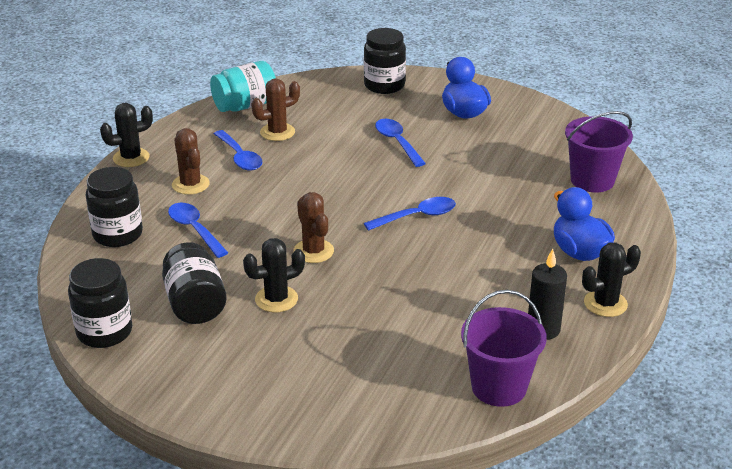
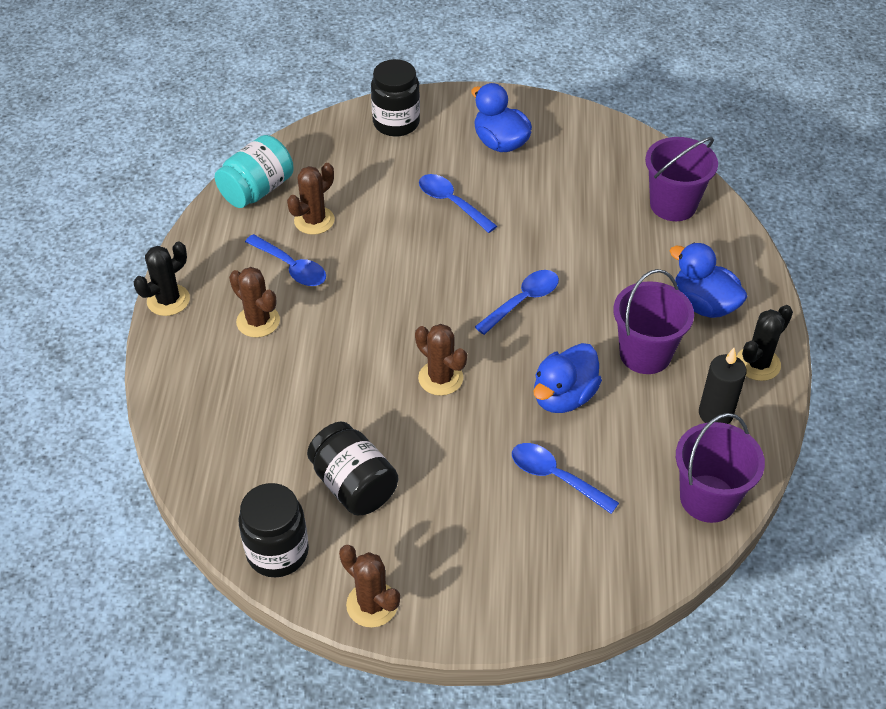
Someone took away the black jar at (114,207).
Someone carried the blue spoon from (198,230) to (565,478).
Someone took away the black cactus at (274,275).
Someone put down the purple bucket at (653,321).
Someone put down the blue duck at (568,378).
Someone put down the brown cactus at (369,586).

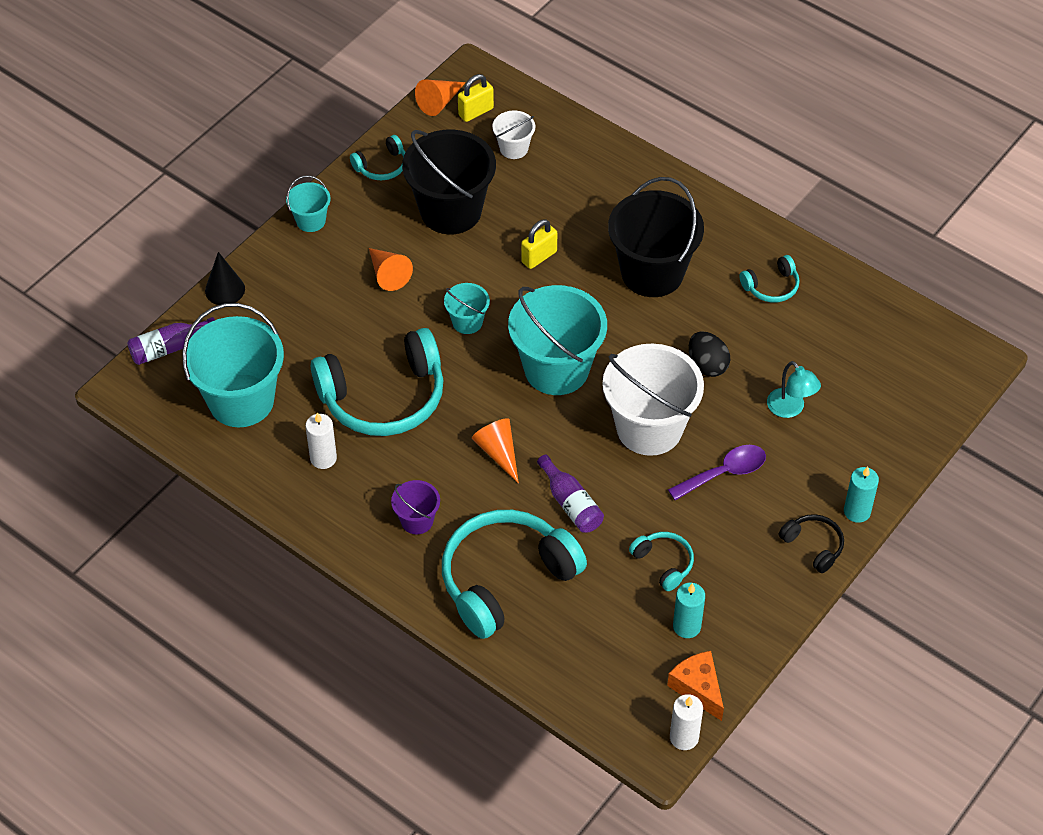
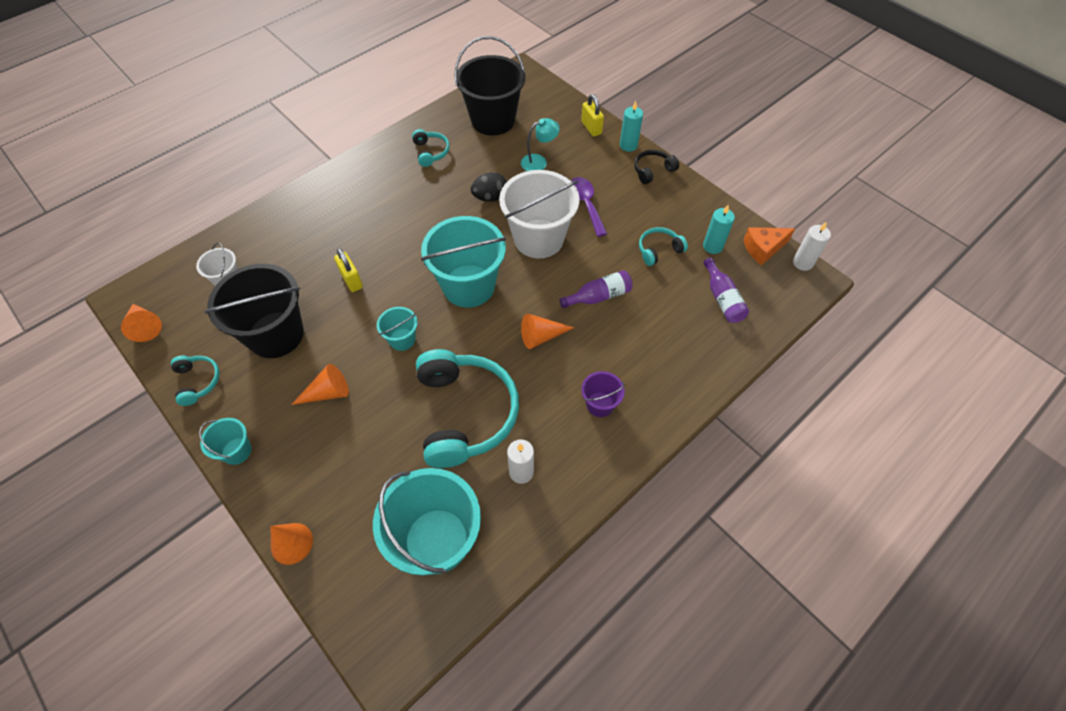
Someone carried the yellow padlock from (476,98) to (592,115).
Someone carried the black bucket from (656,237) to (489,85).
Someone repainted the black cone at (225,278), which became the orange cone at (292,544).
Someone carried the purple bottle from (171,341) to (726,290).
Someone took away the turquoise headphones at (514,574).

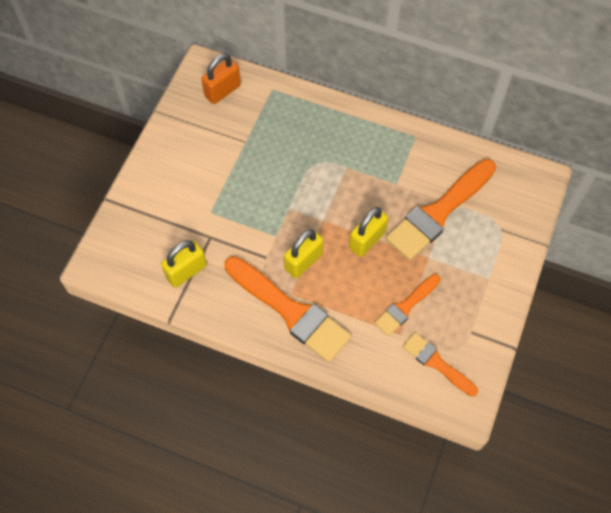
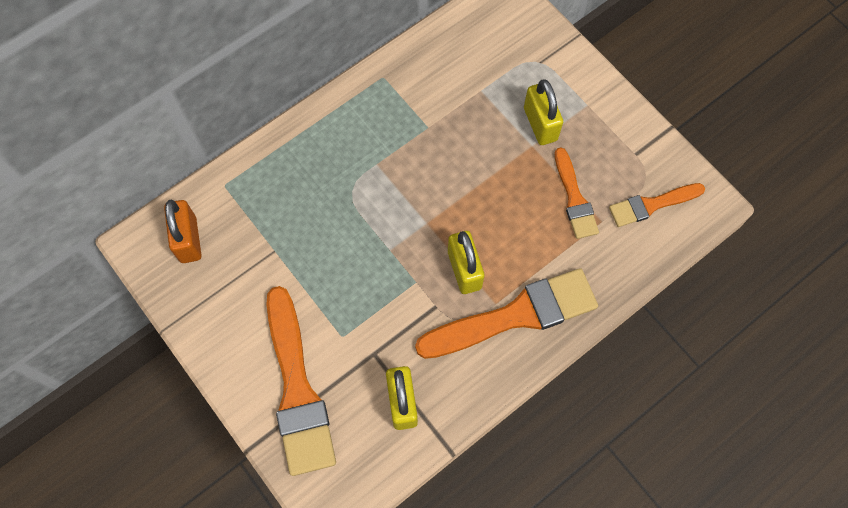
Someone carried the orange brush from (441,209) to (301,381).
Someone carried the yellow padlock from (368,232) to (543,112).

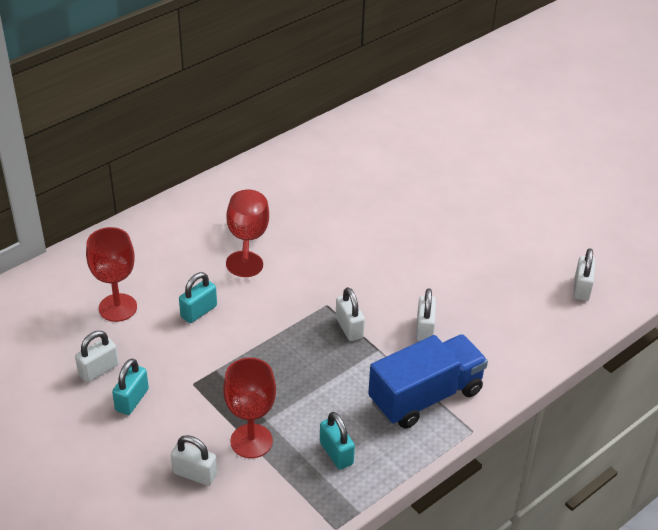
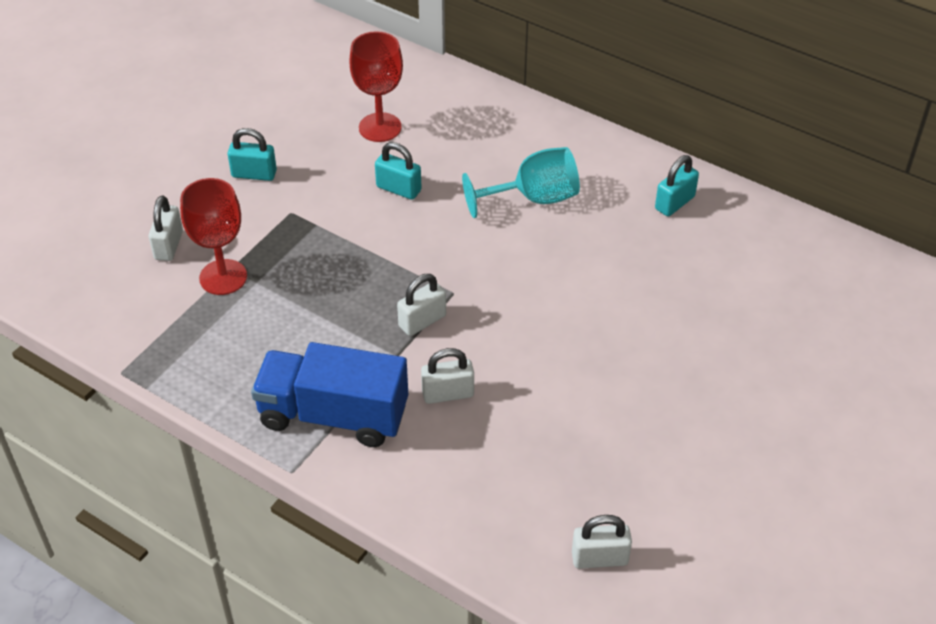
Someone repainted the red goblet at (247,233), which became the turquoise goblet at (521,182).
Someone took away the white padlock at (97,357).
Someone rotated the blue truck at (428,381) by 150 degrees clockwise.
Someone carried the turquoise padlock from (337,441) to (677,185).

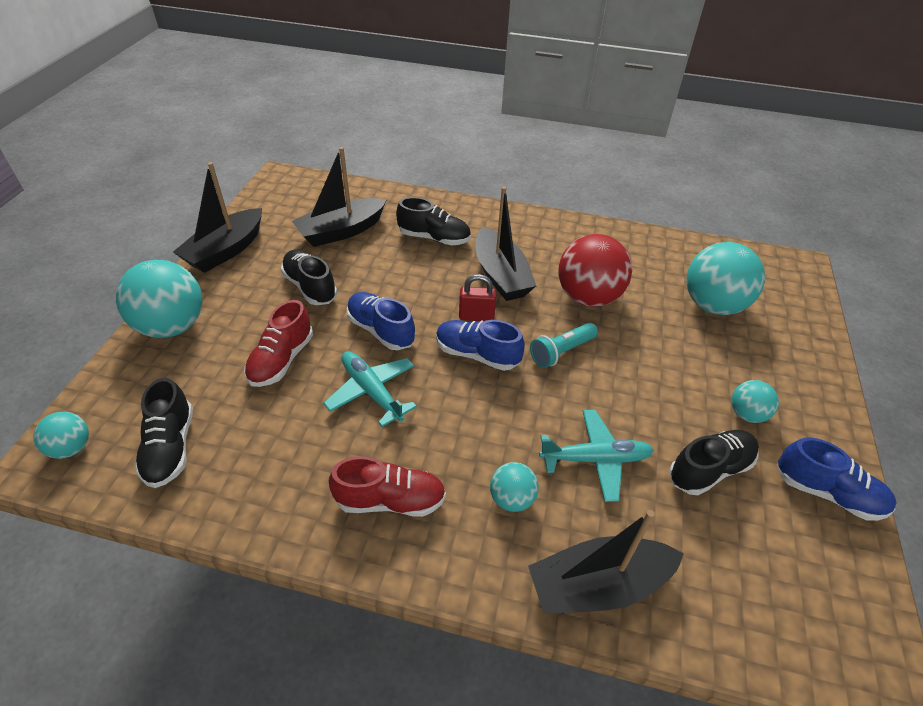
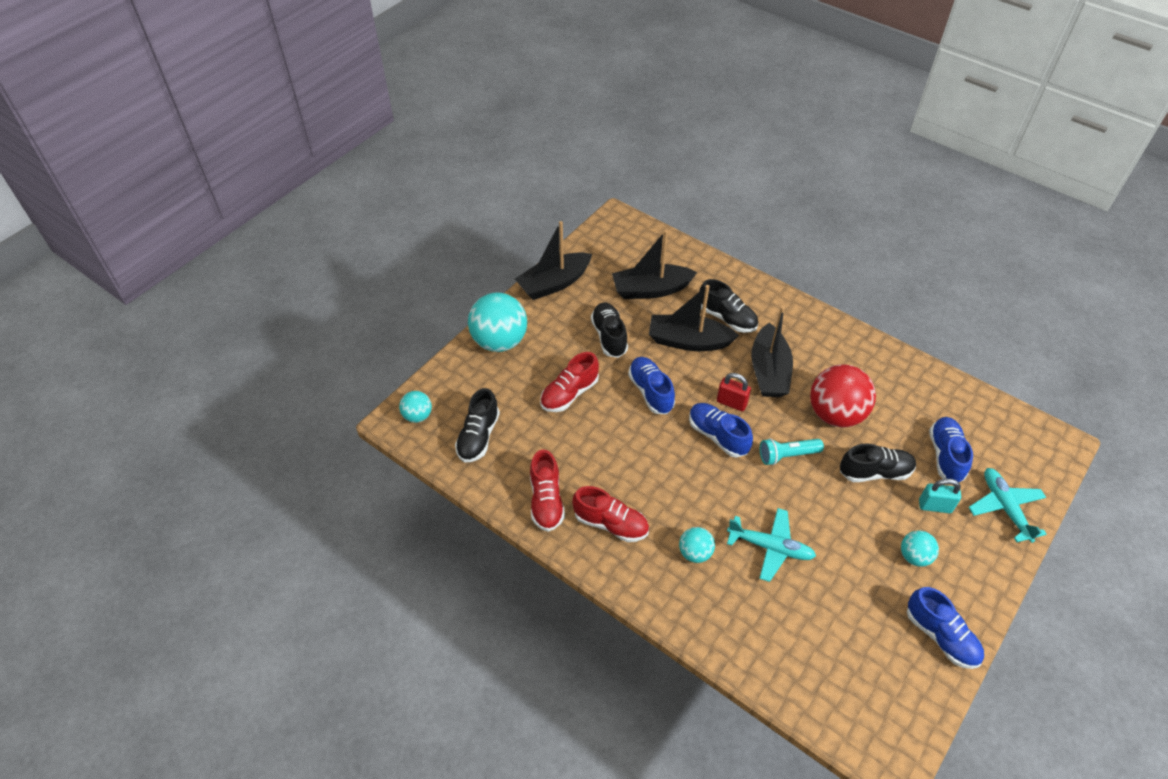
Someone swapped the turquoise ball at (725,278) for the blue shoe at (951,449).
Someone carried the turquoise plane from (370,389) to (1008,505).
Someone carried the black shoe from (714,462) to (878,463).
Someone carried the black boat from (606,562) to (694,318).
Someone put down the red shoe at (547,491).
Someone put down the turquoise padlock at (940,496).

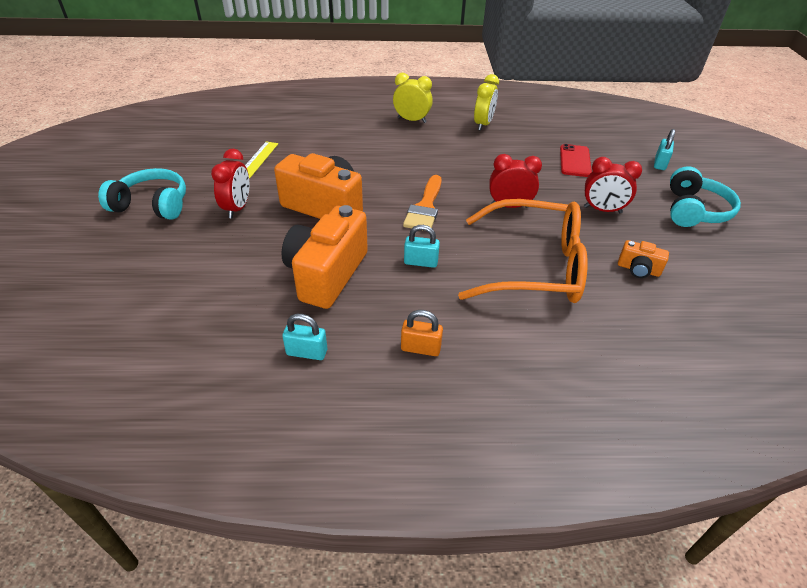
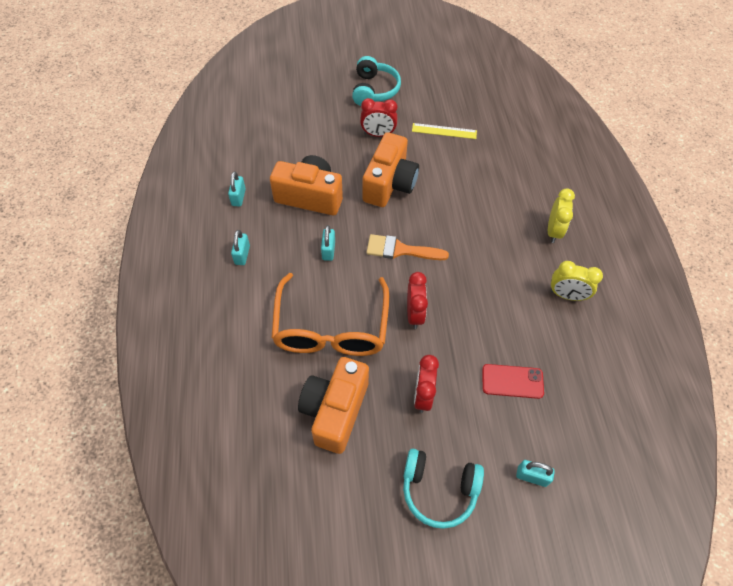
Someone scaled the orange camera at (643,259) by 2.18.
Someone repainted the orange padlock at (422,333), which became the turquoise padlock at (240,247).

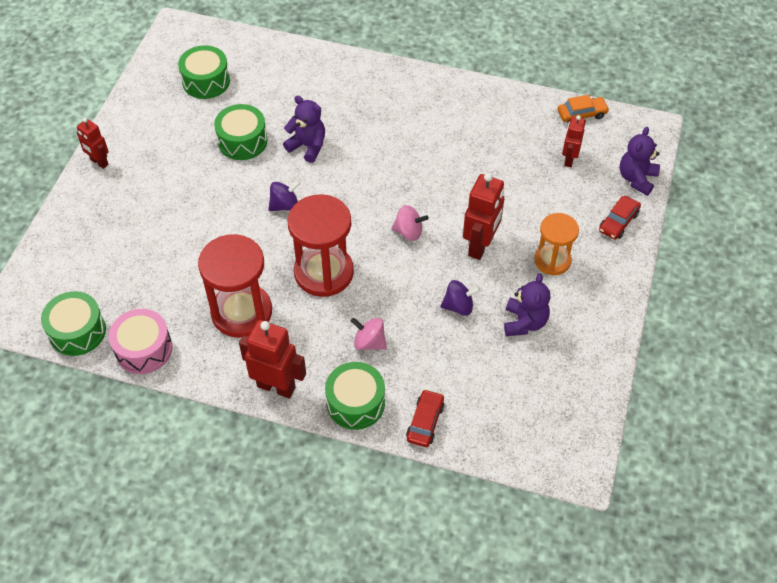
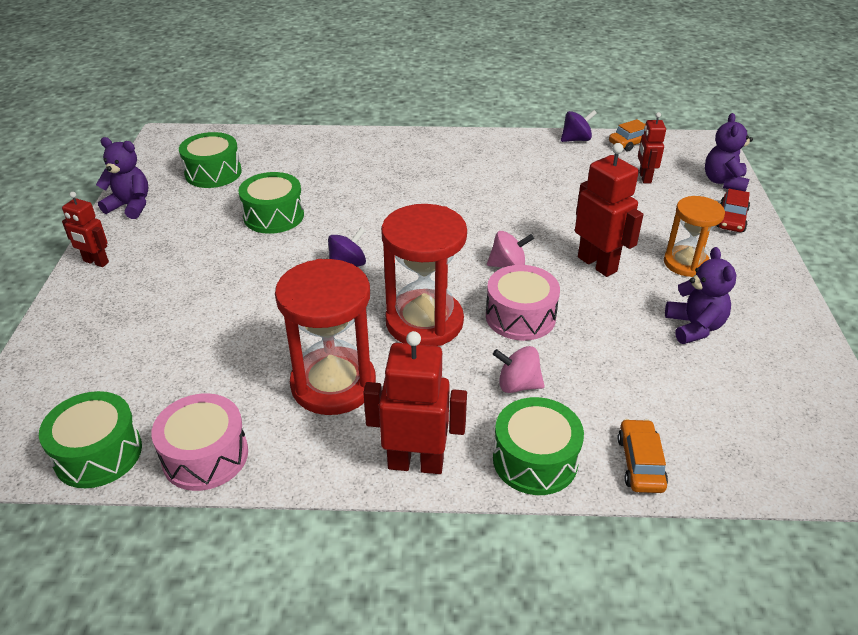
Someone carried the purple teddy bear from (304,129) to (122,178).
Someone rotated the red robot at (483,216) by 45 degrees counterclockwise.
Someone carried the purple spinning top from (460,298) to (579,126).
Someone repainted the red car at (425,418), which became the orange car at (643,456).
Someone put down the pink drum at (523,303).

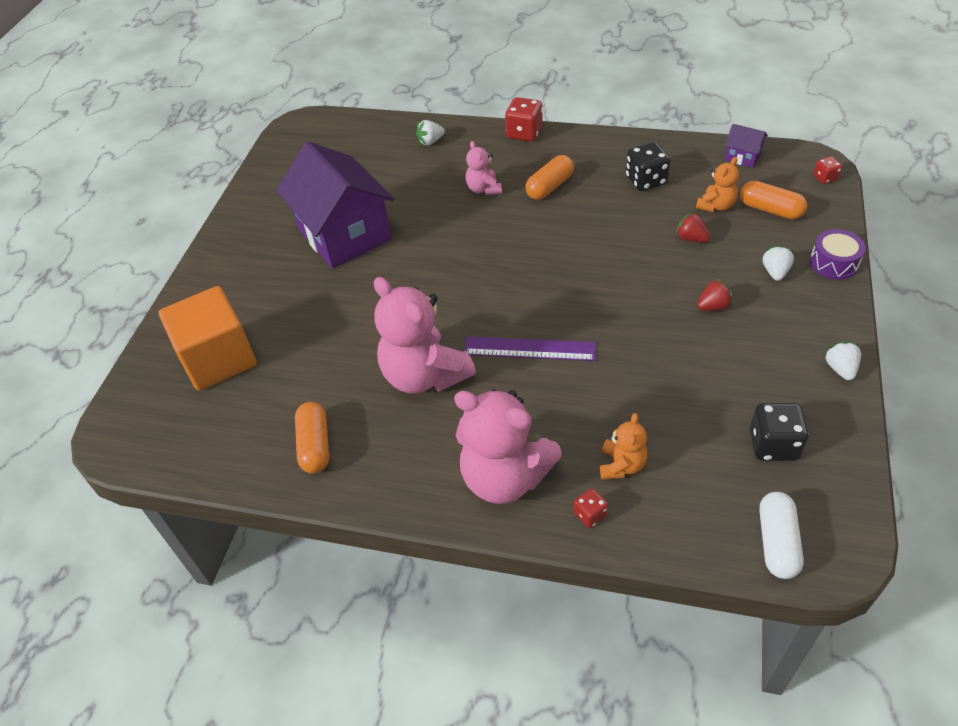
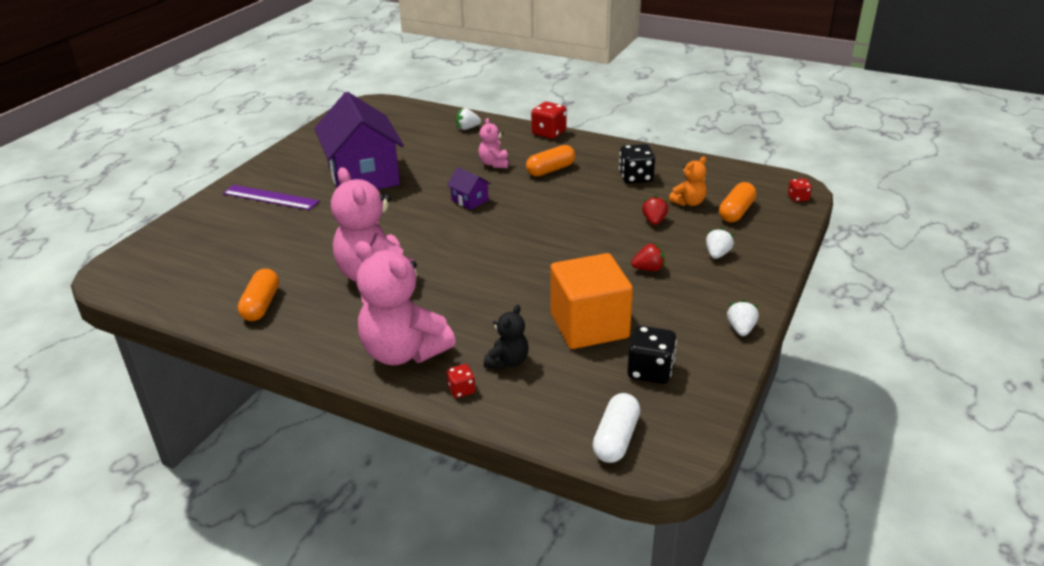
Someone carried the purple house from (746,146) to (469,188).
Someone rotated the orange capsule at (773,200) by 75 degrees clockwise.
Someone rotated the red strawberry at (693,227) by 45 degrees clockwise.
Someone took away the purple drum at (838,254).
Someone carried the orange cube from (208,338) to (591,301).
Someone carried the purple ruler from (530,349) to (271,197).
Someone repainted the orange teddy bear at (623,446), which became the black teddy bear at (506,337).

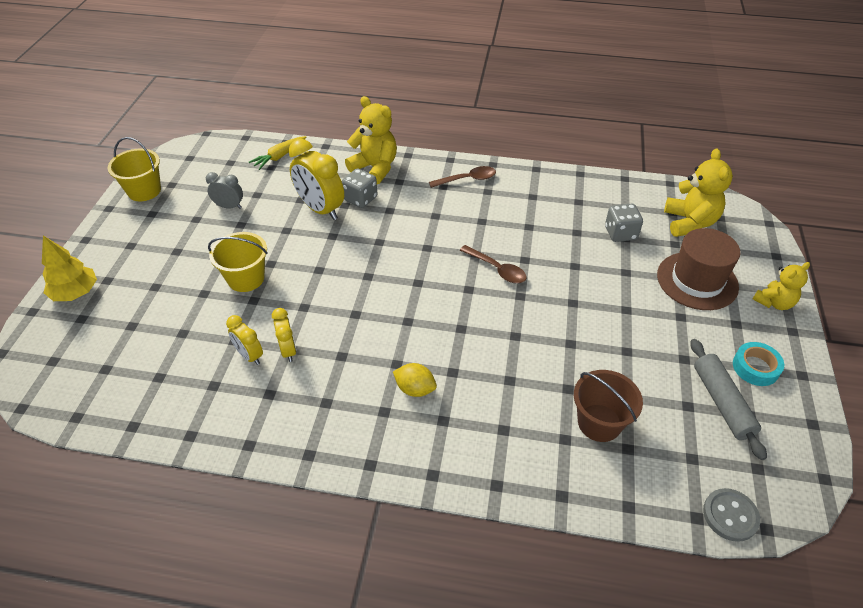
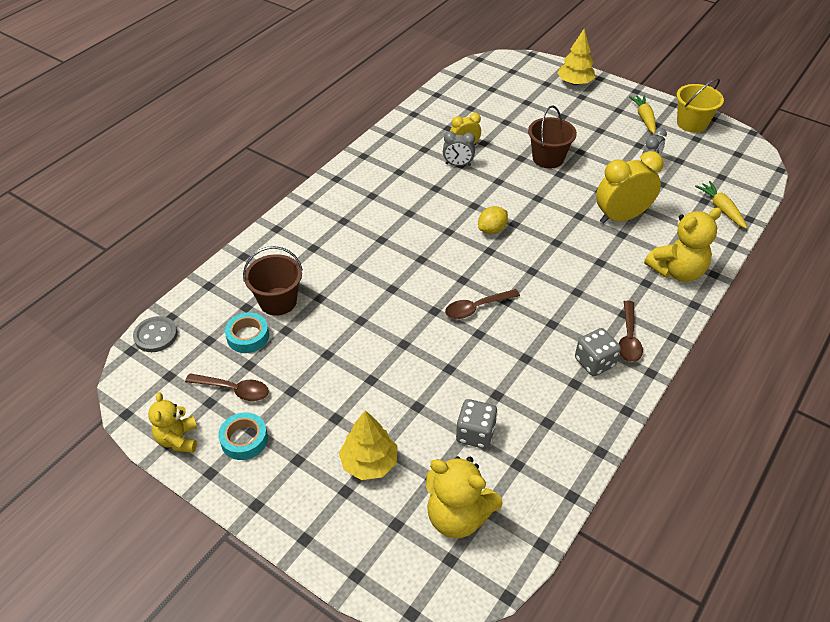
Someone carried the grey dice from (360,188) to (598,352).
Someone swapped the brown hat at (698,269) for the yellow tree at (368,445).
Someone repainted the yellow bucket at (238,262), which became the brown bucket at (552,137).
Someone carried the yellow teddy bear from (781,286) to (172,422).
Someone repainted the yellow clock at (284,335), which became the grey clock at (459,148).
Someone swapped the grey rolling pin at (729,399) for the brown spoon at (227,387).
Someone carried the yellow lemon from (415,380) to (493,220).
Someone put down the yellow carrot at (642,114).
Someone put down the turquoise tape at (247,332).

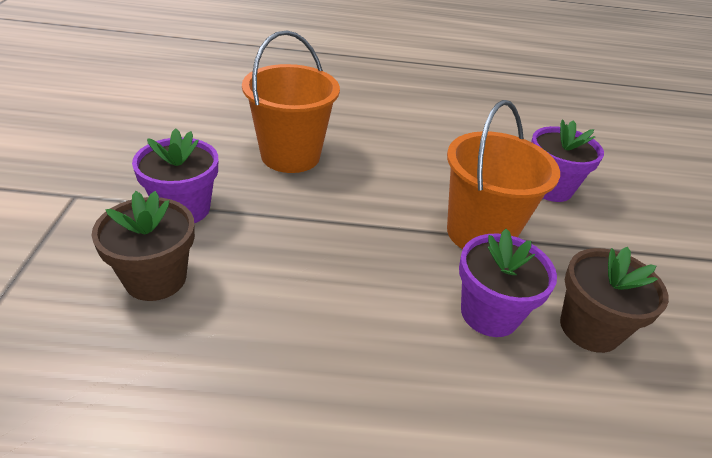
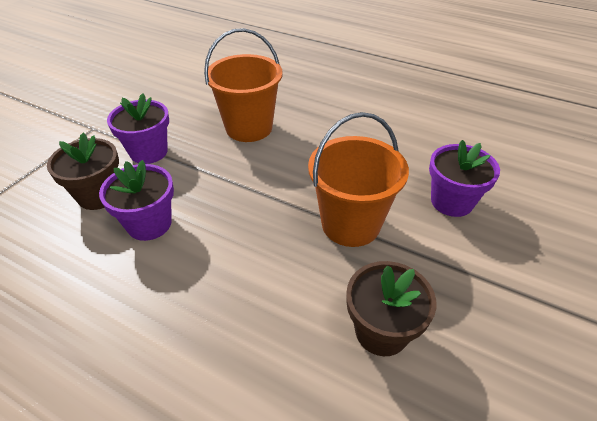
Someone carried the purple flower pot from (508,283) to (136,200).

